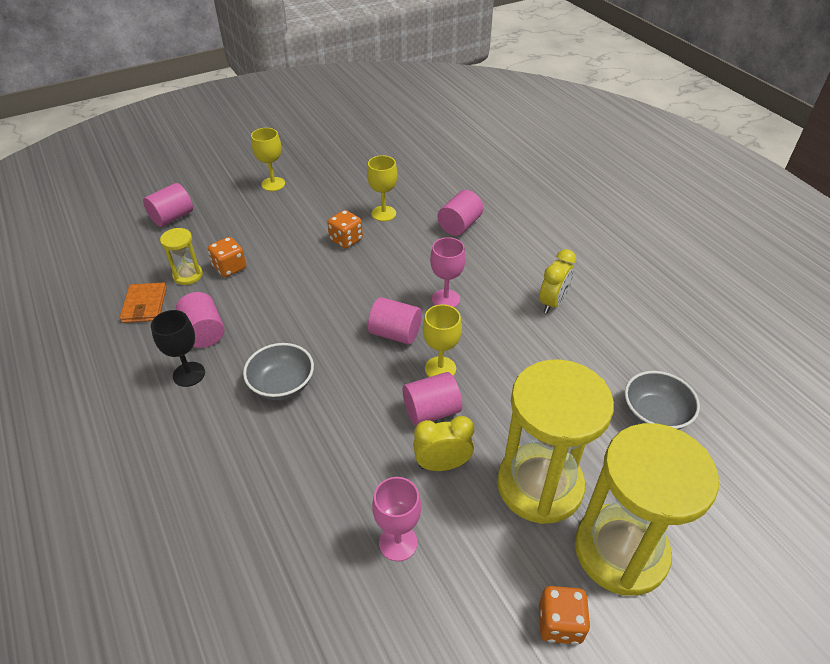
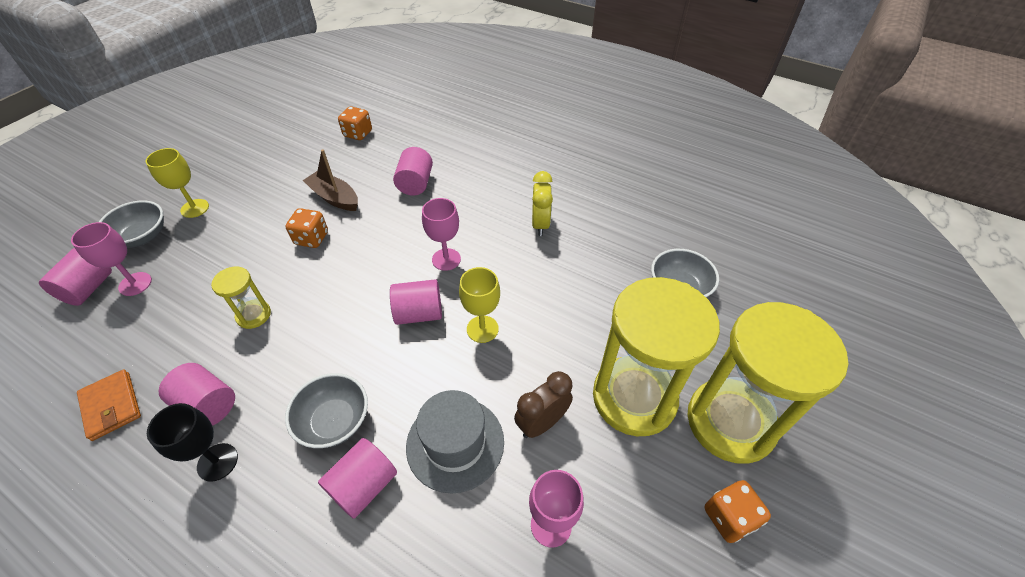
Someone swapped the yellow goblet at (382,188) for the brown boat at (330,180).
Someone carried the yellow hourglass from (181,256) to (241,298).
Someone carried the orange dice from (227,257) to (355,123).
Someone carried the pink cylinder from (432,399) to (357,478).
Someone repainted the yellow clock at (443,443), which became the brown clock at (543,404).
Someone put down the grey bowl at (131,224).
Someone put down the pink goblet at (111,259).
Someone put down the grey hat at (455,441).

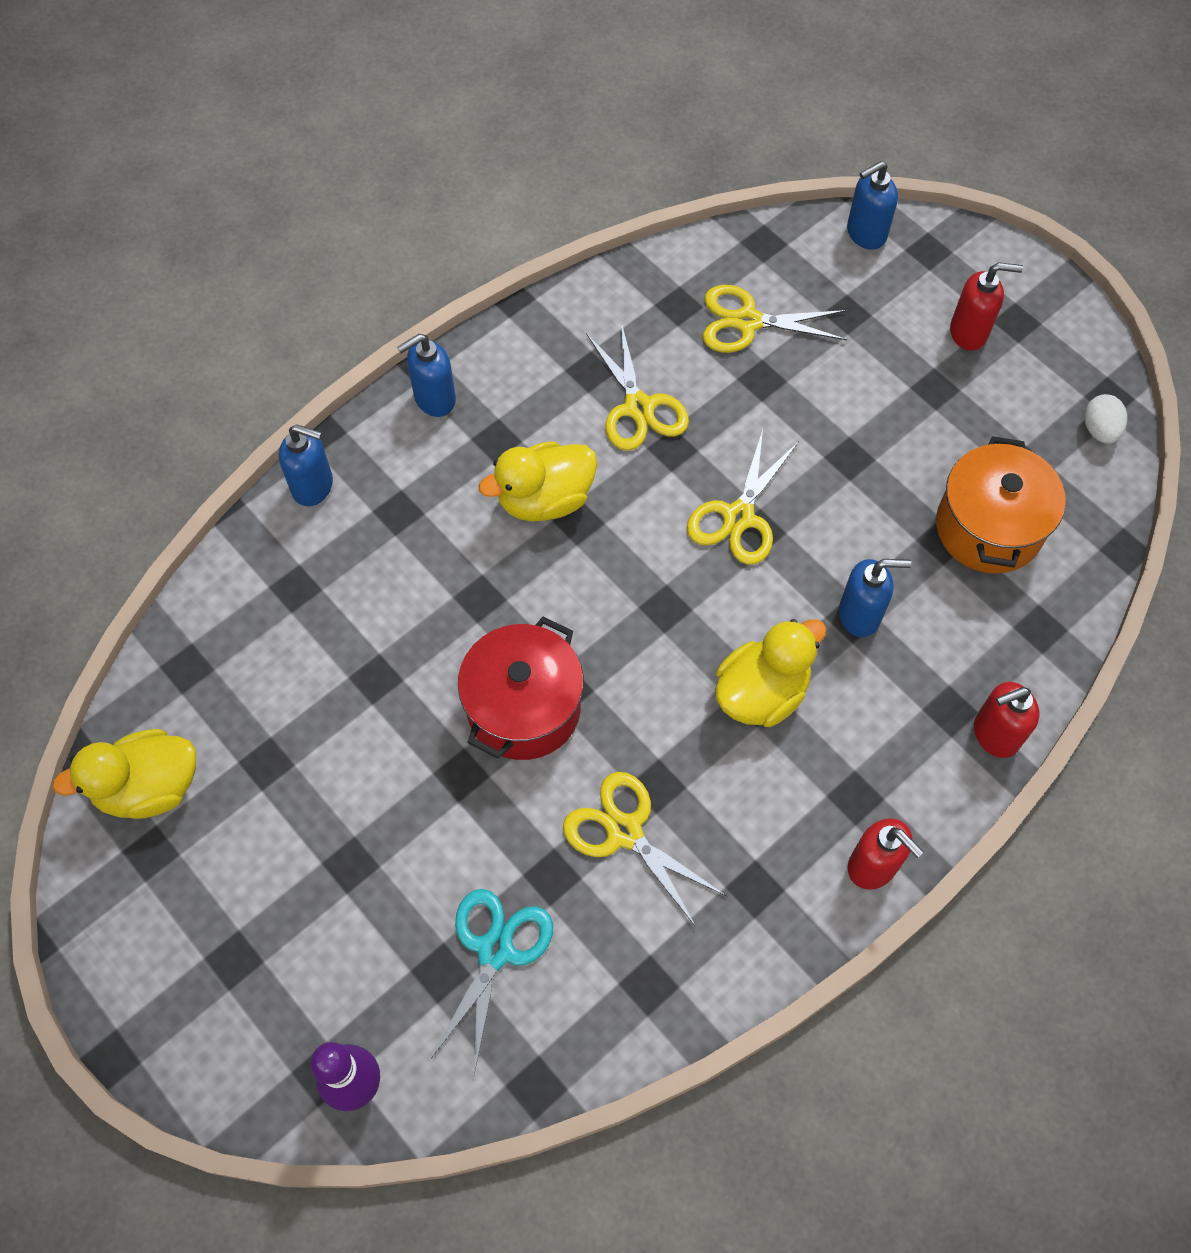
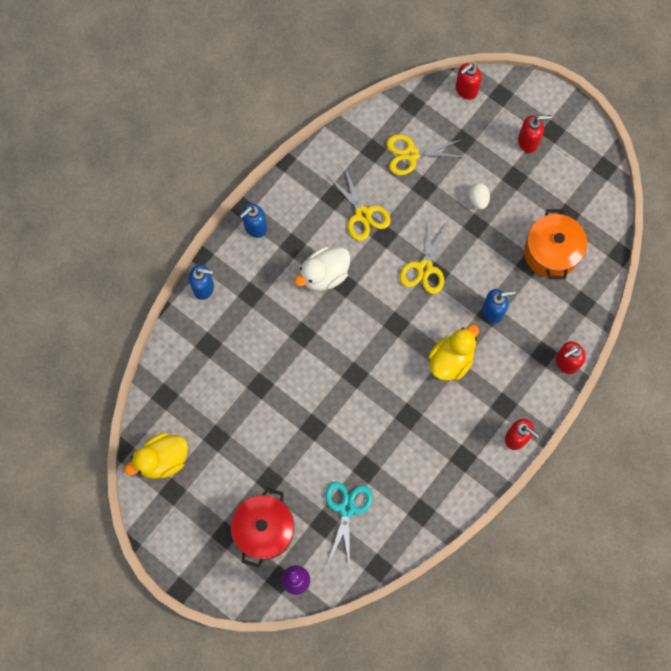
Someone repainted the blue soap dispenser at (872,205), which became the red soap dispenser at (469,81).
Someone carried the white egg from (1105,419) to (479,196).
Someone repainted the yellow duck at (537,481), which became the white duck at (322,269).
Someone carried the red pot from (521,688) to (262,527).
Someone took away the yellow scissors at (644,849).

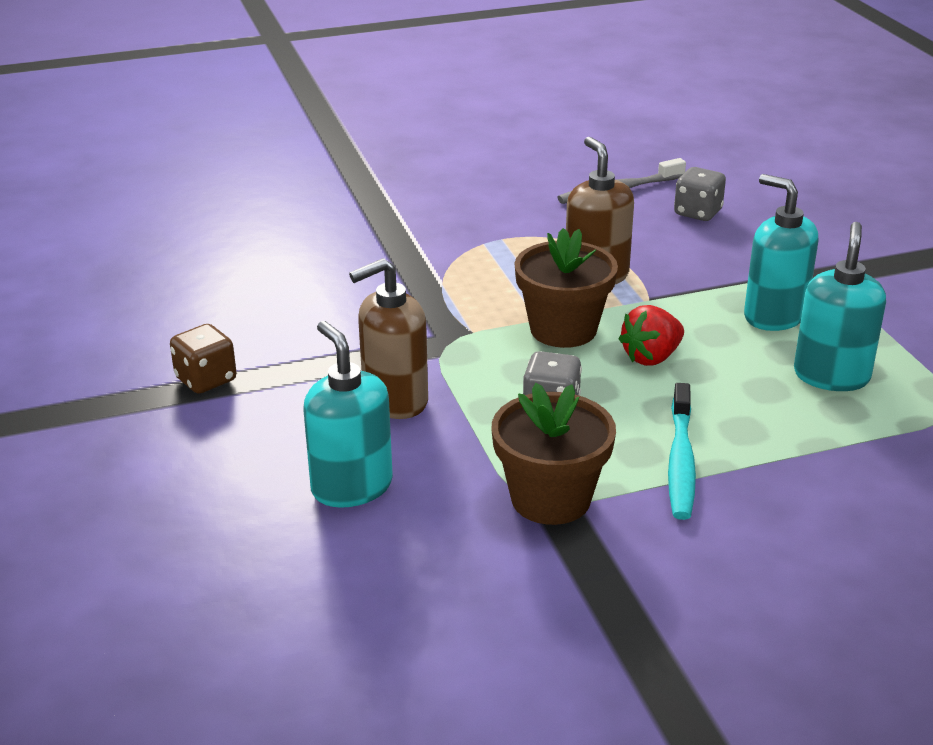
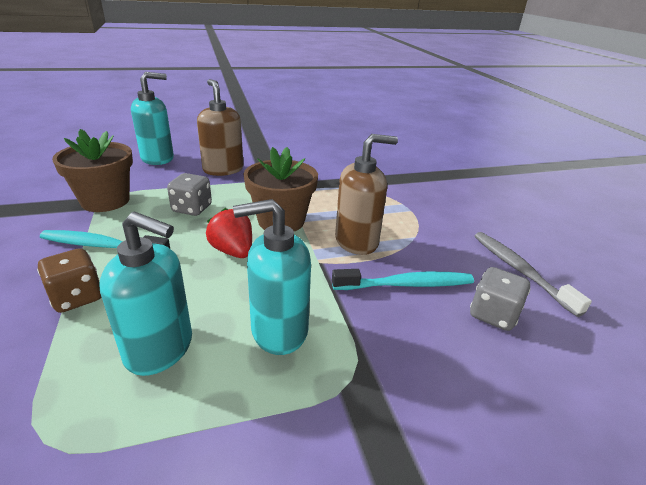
Someone rotated the turquoise soap dispenser at (781,252) by 150 degrees counterclockwise.
Someone carried the brown dice from (203,359) to (69,280).
Someone put down the turquoise toothbrush at (403,279).

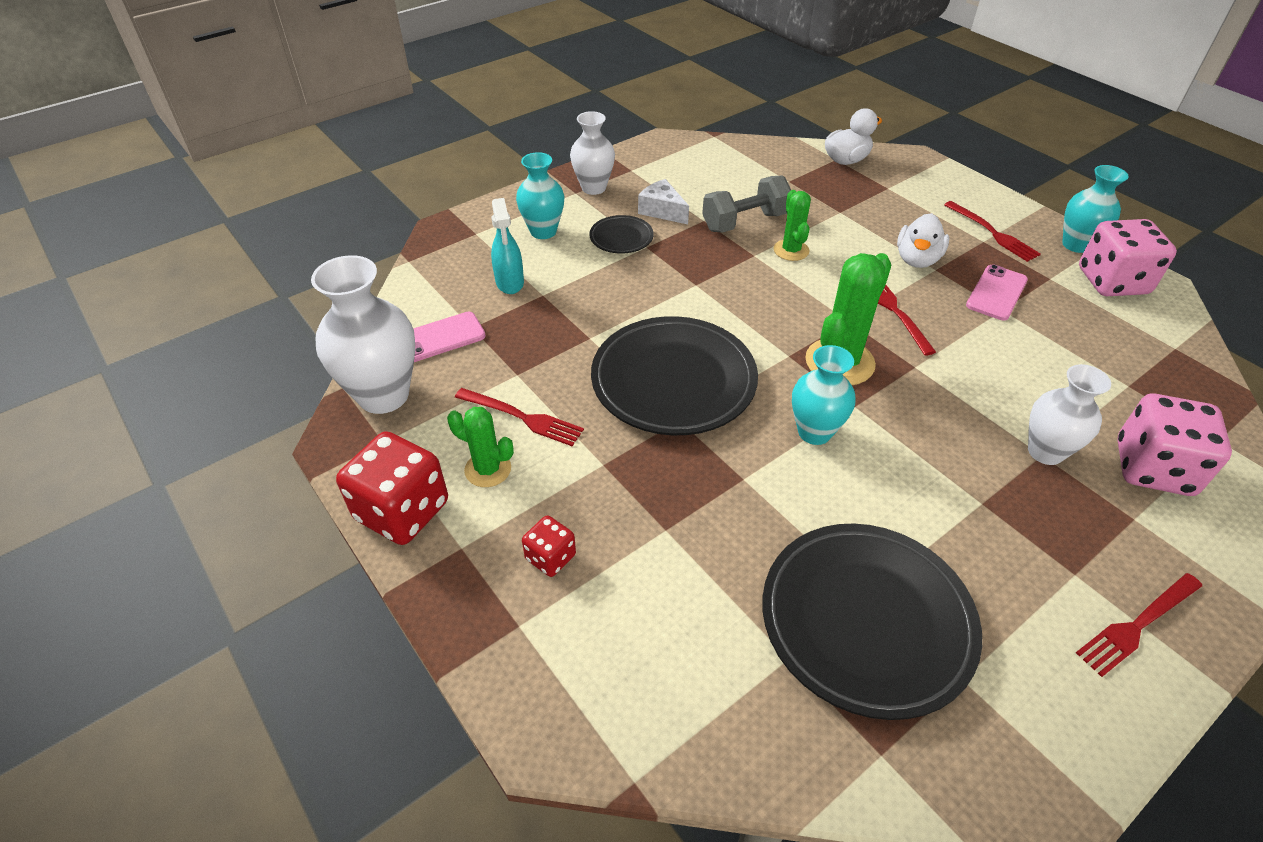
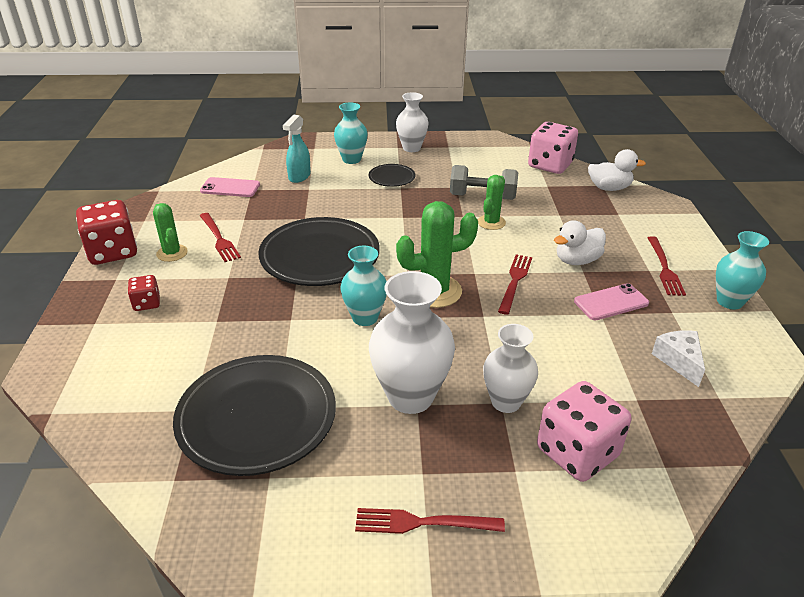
Someone carried the white cheese from (663,201) to (678,358).
Someone carried the pink dice from (1128,257) to (553,148).
Someone carried the white vase from (363,334) to (412,342).

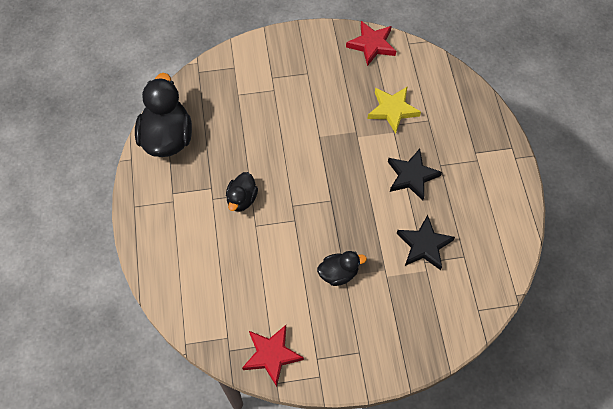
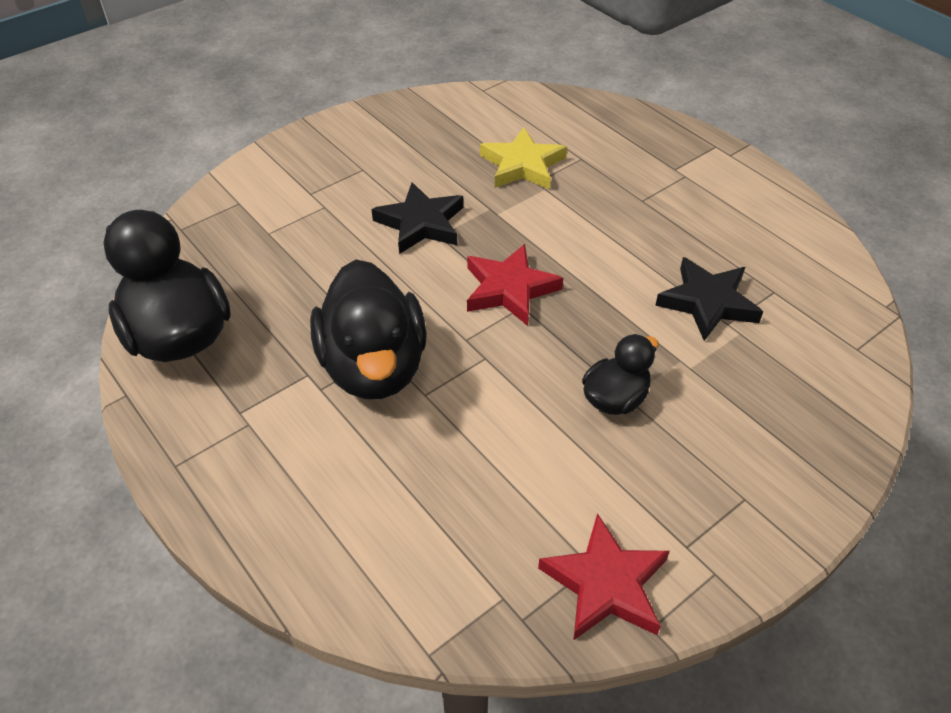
Someone carried the red star from (371,43) to (515,285).
Someone carried the black star from (415,175) to (417,218).
Someone scaled the black duck at (242,192) by 1.88.

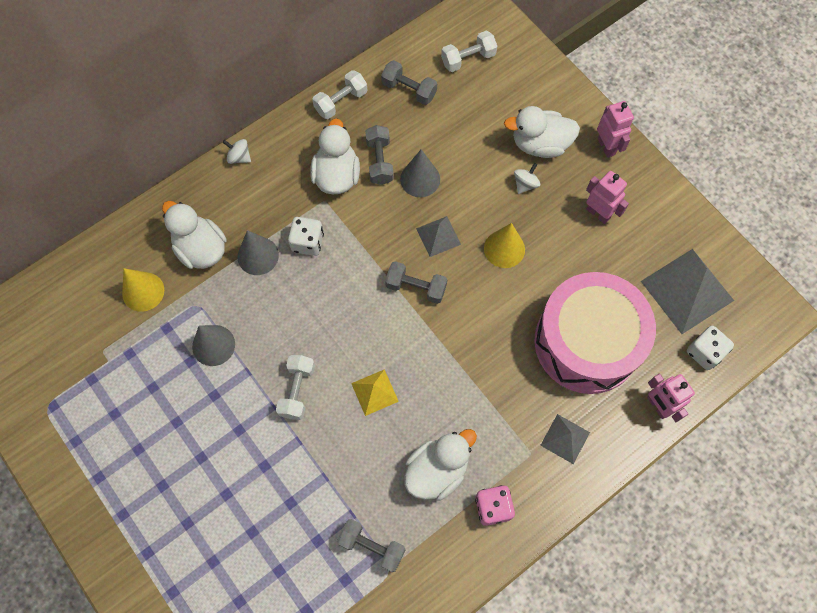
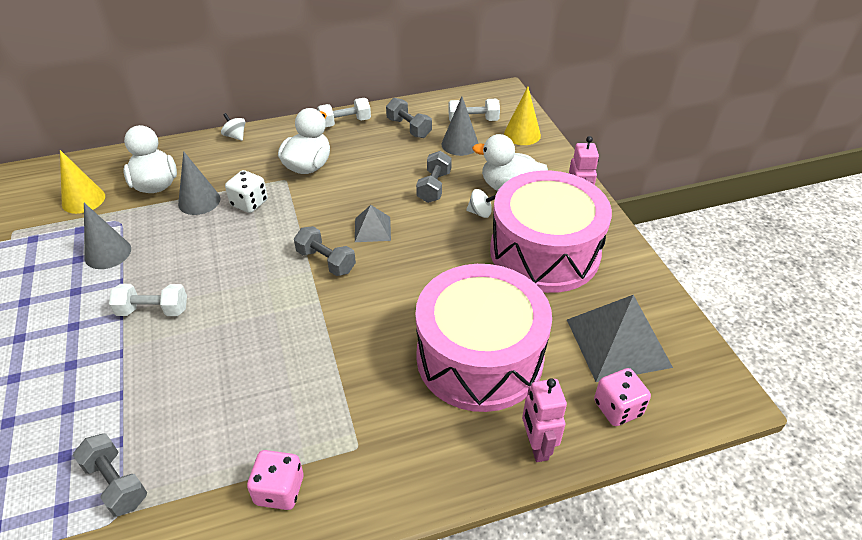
Someone carried the grey dumbbell from (379,155) to (434,177).
Someone carried the grey cone from (420,173) to (460,126).
Someone rotated the white spinning top at (527,178) by 45 degrees clockwise.
Someone swapped the pink robot at (607,197) for the pink drum at (551,232).
Someone carried the yellow cone from (504,245) to (522,116).
Someone repainted the white dice at (710,348), which became the pink dice at (622,397).
Someone rotated the white dumbbell at (295,387) by 60 degrees clockwise.
Someone took away the yellow pyramid at (375,392).
Someone took away the grey pyramid at (565,439).
Someone took away the white duck at (440,465).

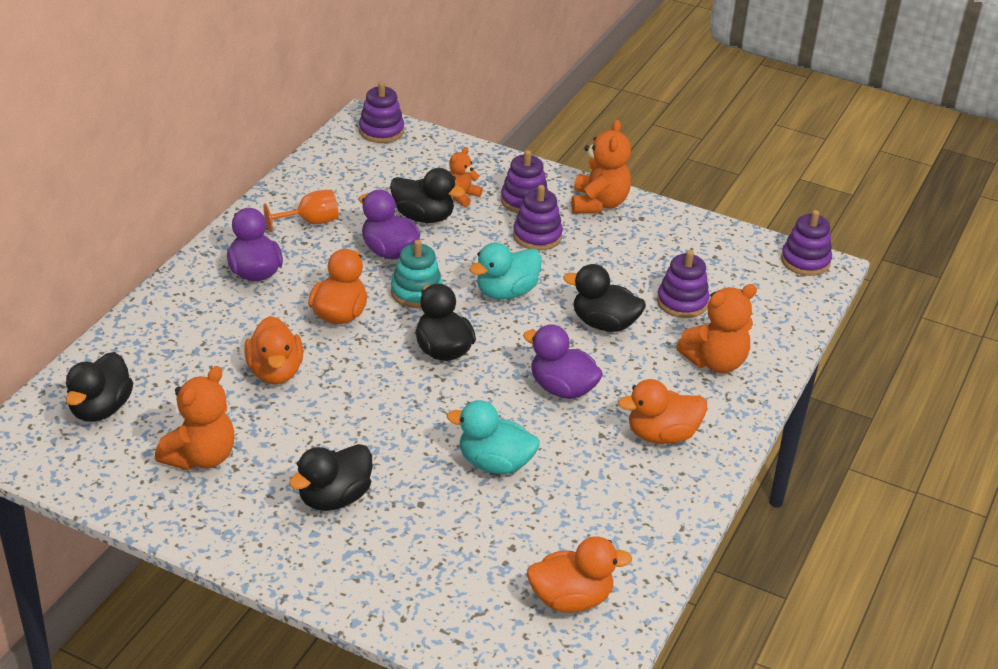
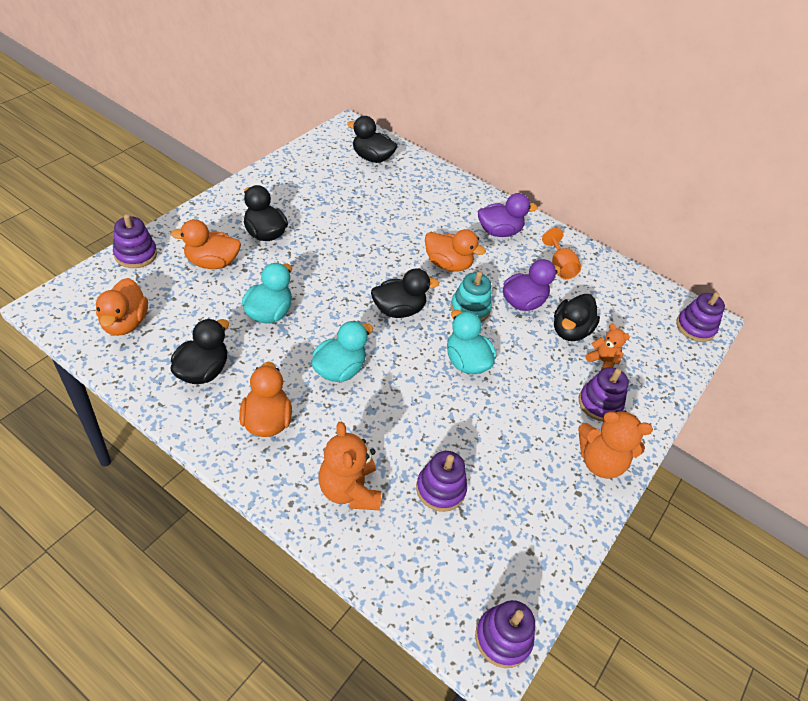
Someone carried the purple stacking toy from (538,217) to (135,241).
Someone carried the black duck from (604,298) to (199,351).
Someone carried the orange duck from (273,350) to (206,244).
Someone repainted the purple duck at (563,361), which became the turquoise duck at (342,351).
Someone took away the orange teddy bear at (195,418).

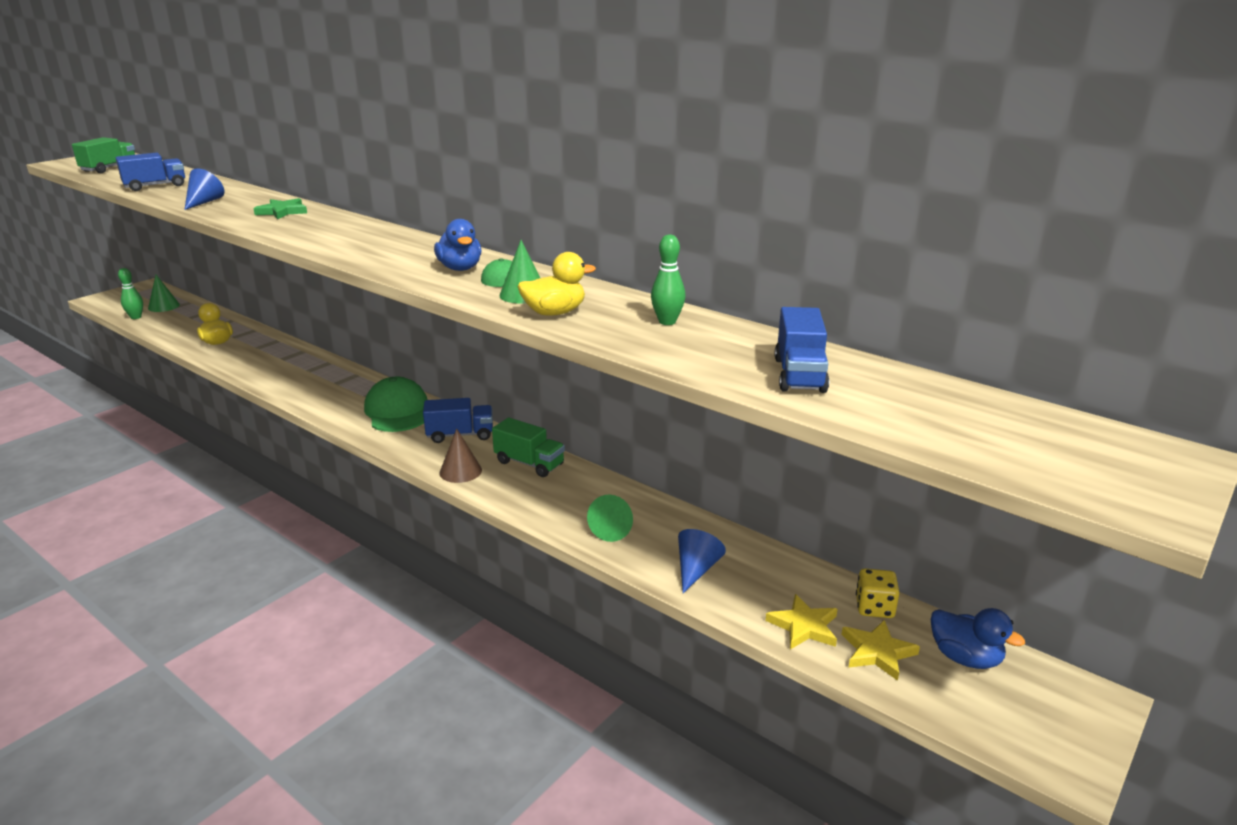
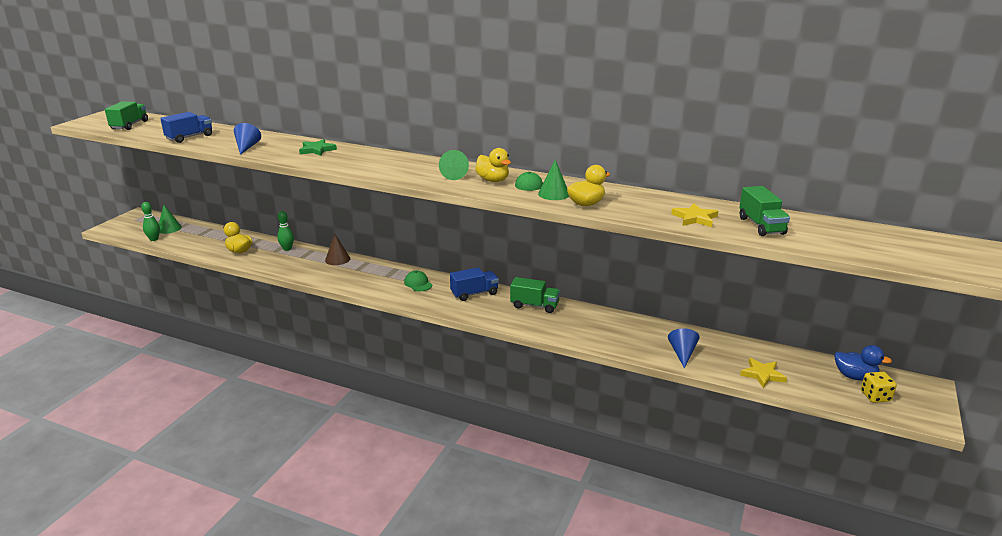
Someone repainted the blue duck at (457,245), which became the yellow duck at (493,165).
Someone carried the green bowling pin from (668,280) to (285,231).
Someone repainted the blue truck at (802,350), which became the green truck at (764,211).
Someone scaled the green cap at (395,404) by 0.54.
Someone carried the brown cone from (461,455) to (337,249).
Someone carried the green cone from (610,518) to (454,165).
Someone carried the yellow dice from (877,593) to (879,387).
Someone carried the yellow star from (881,650) to (694,215).

